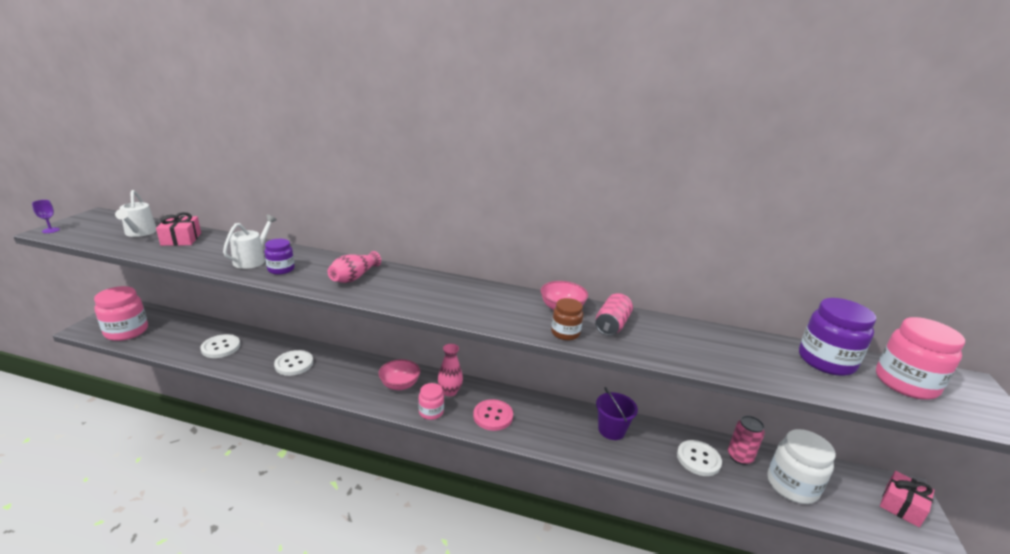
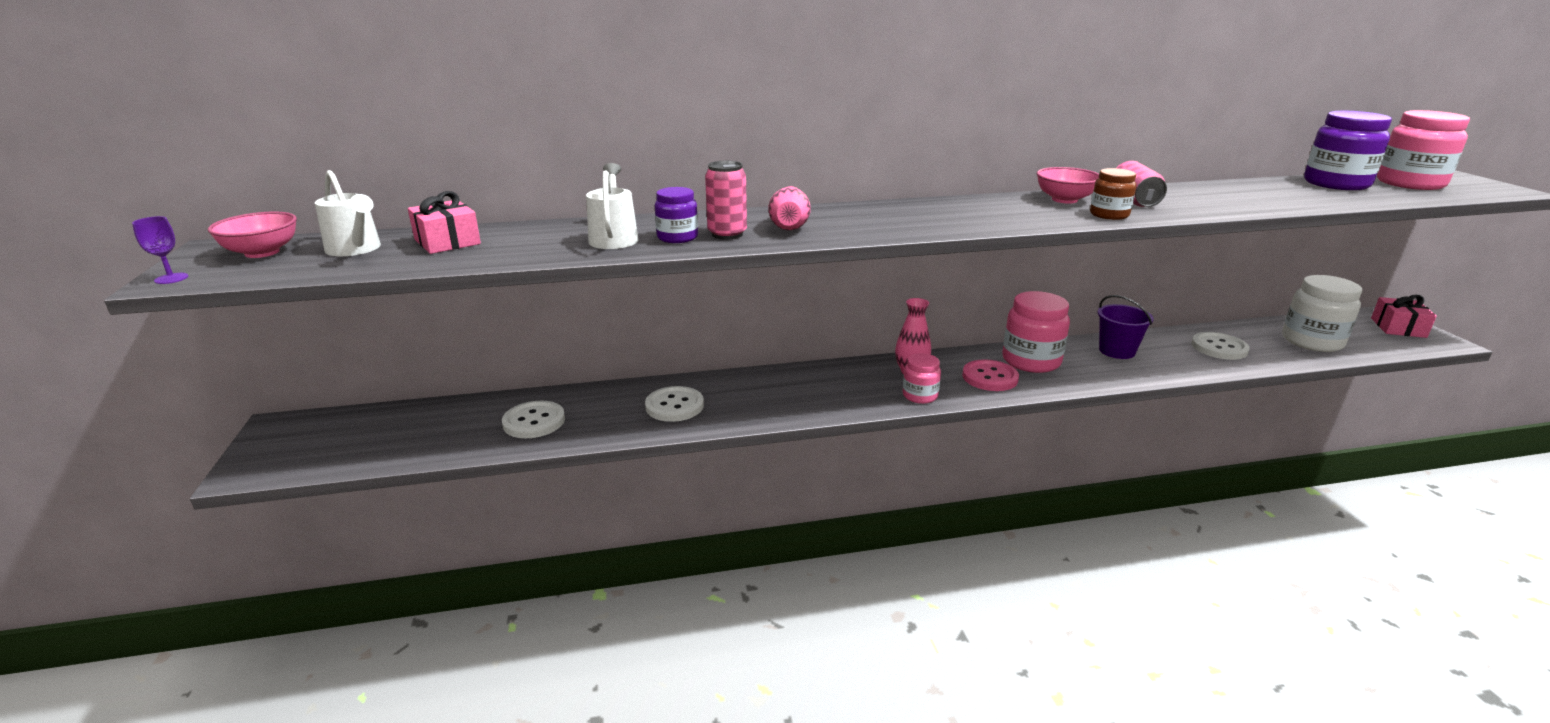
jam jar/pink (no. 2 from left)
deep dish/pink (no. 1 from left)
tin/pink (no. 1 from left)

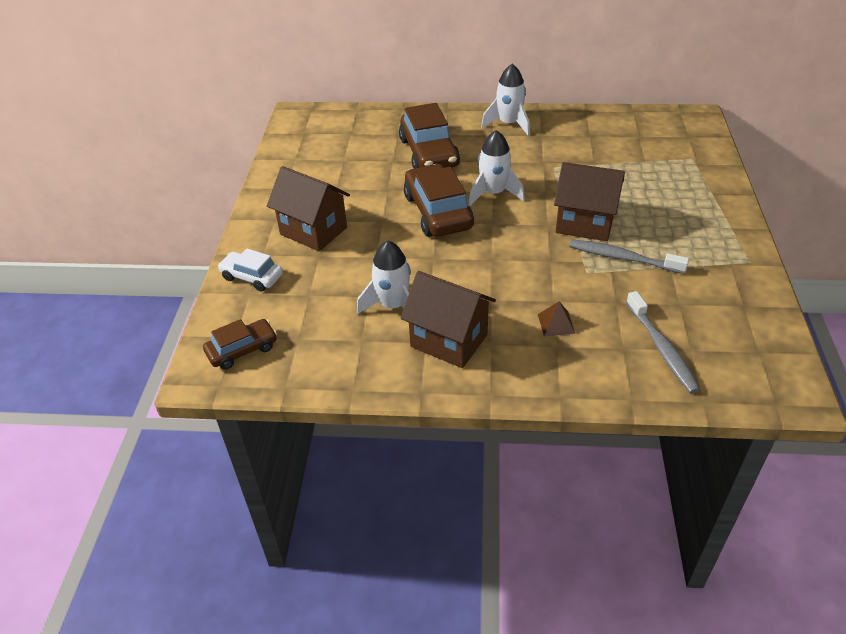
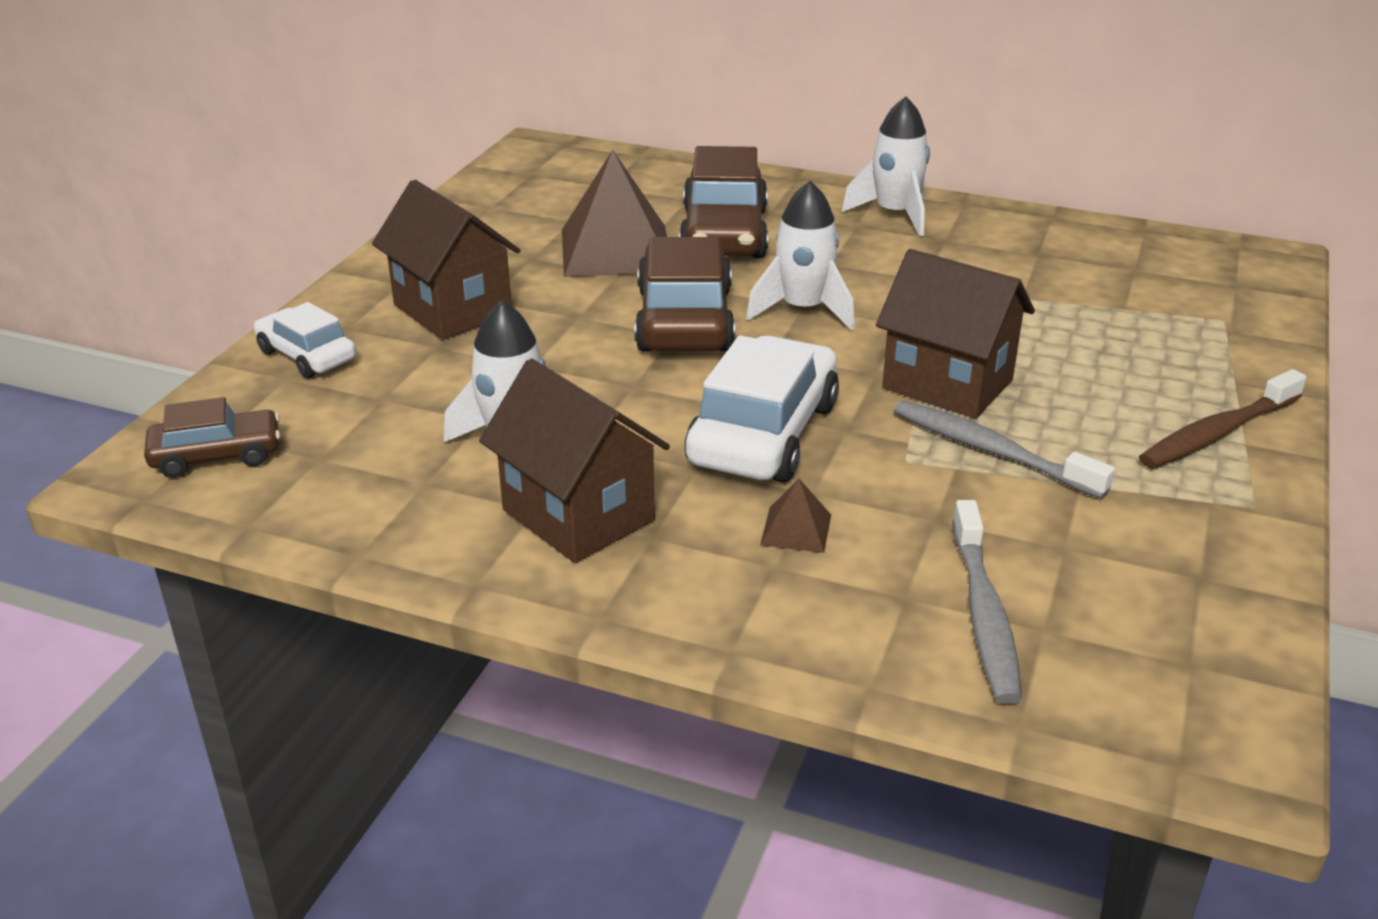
pyramid shape/brown (no. 1 from left)
car/snow-white (no. 2 from left)
toothbrush/brown

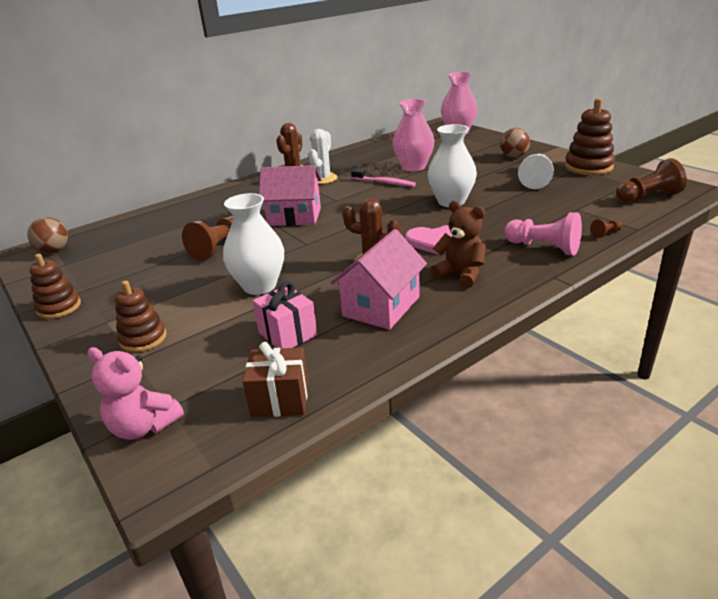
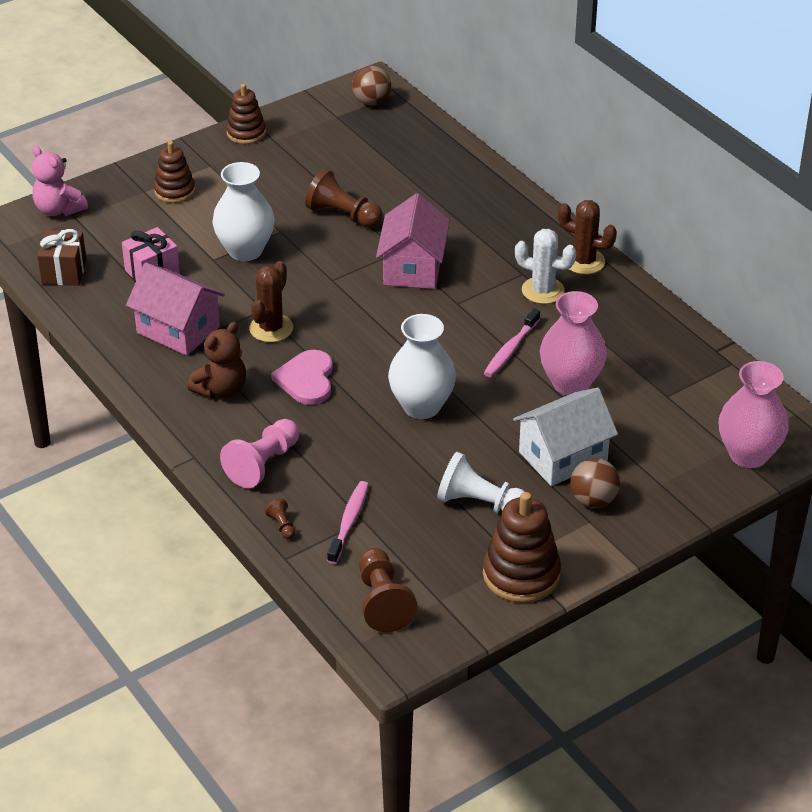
stuffed bear/pink
toy house/snow-white
toothbrush/pink (no. 1 from left)

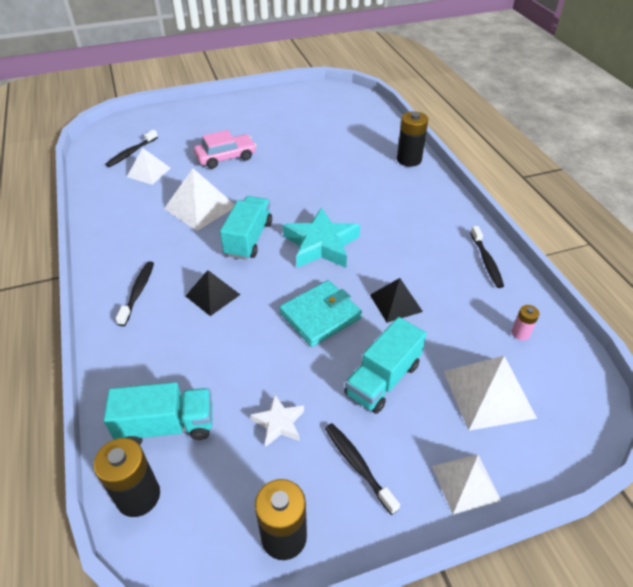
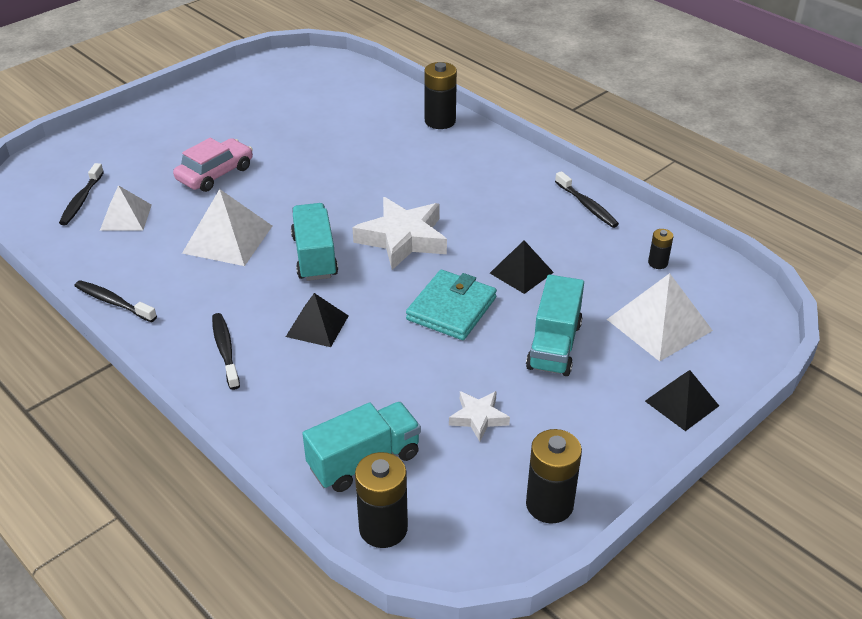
star/snow-white (no. 1 from left)
AA battery/jet-black (no. 4 from left)
toothbrush/jet-black (no. 2 from left)
pyramid shape/jet-black (no. 3 from left)

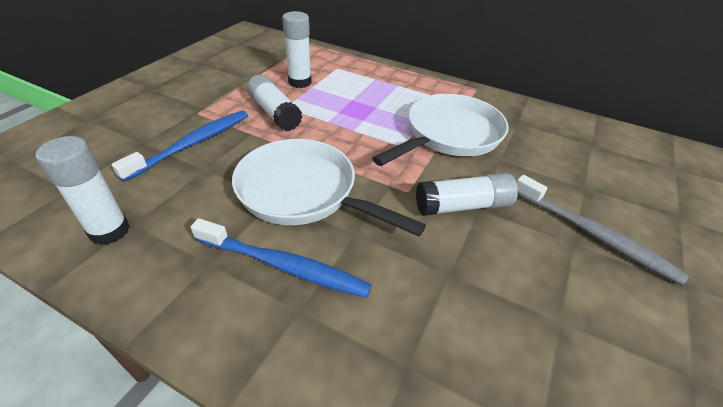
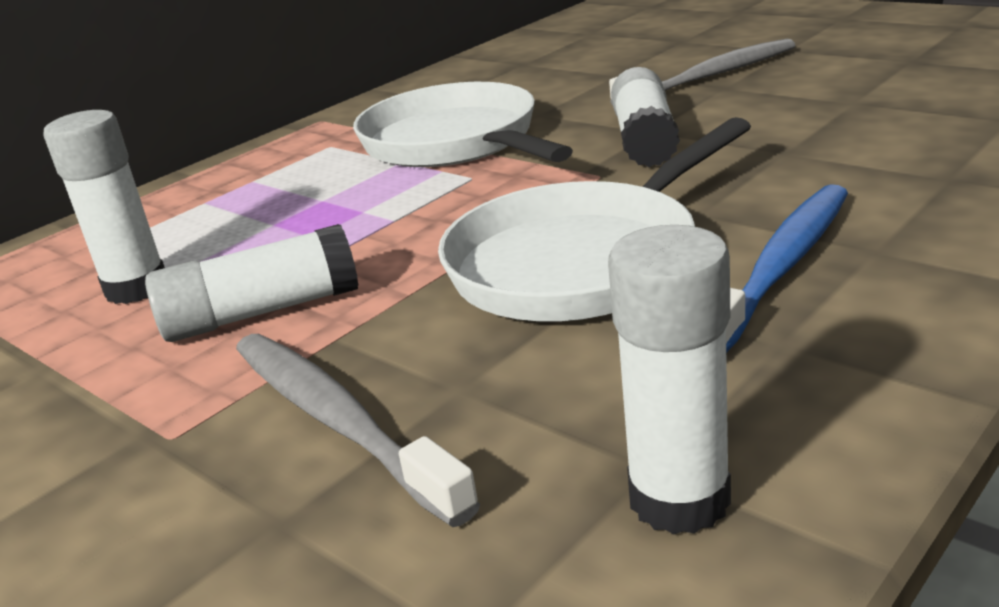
toothbrush/grey (no. 1 from left)

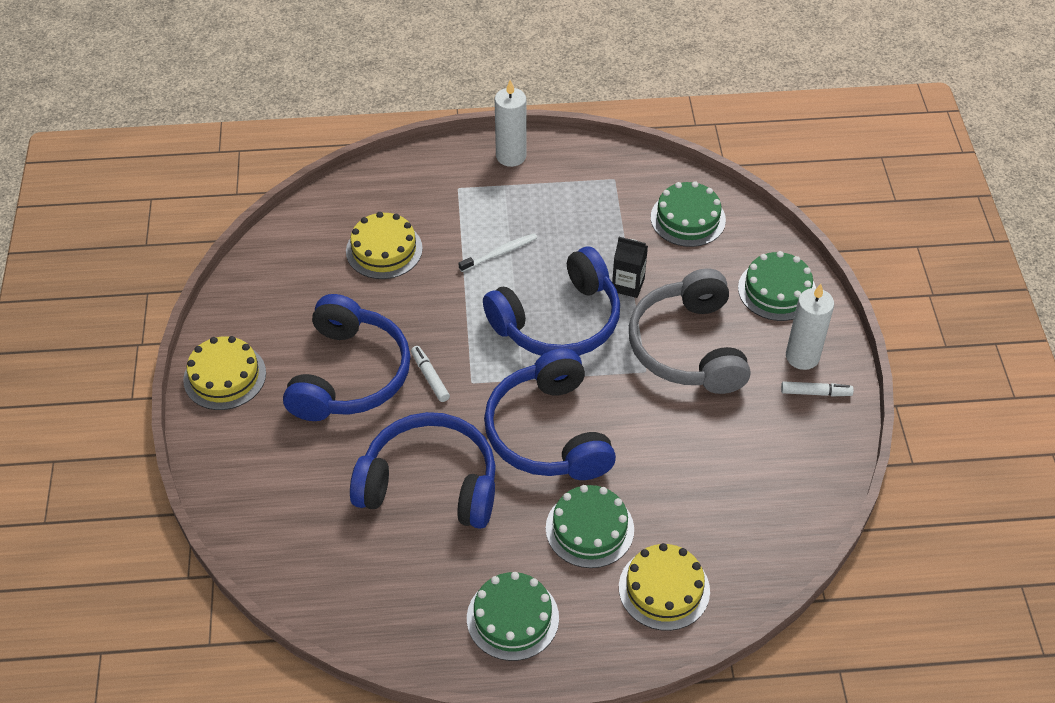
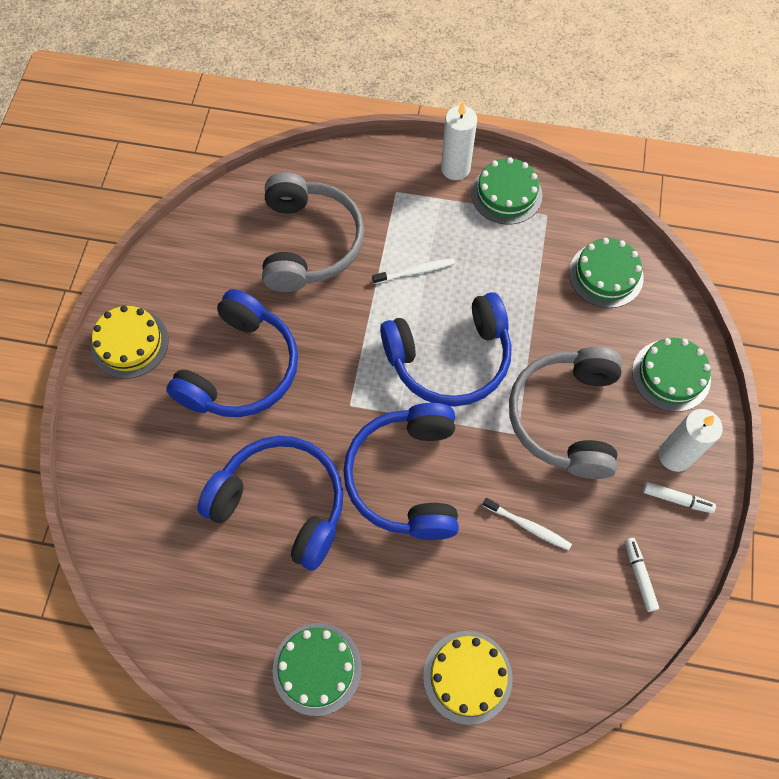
headphones/grey (no. 1 from left)
milk carton/jet-black
marker/snow-white (no. 1 from left)
cake/emerald (no. 2 from left)
toothbrush/snow-white (no. 2 from left)

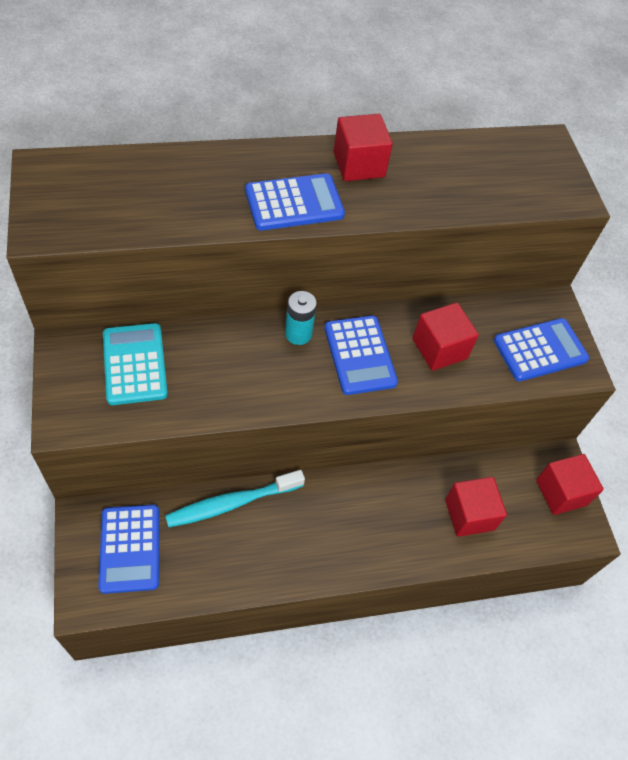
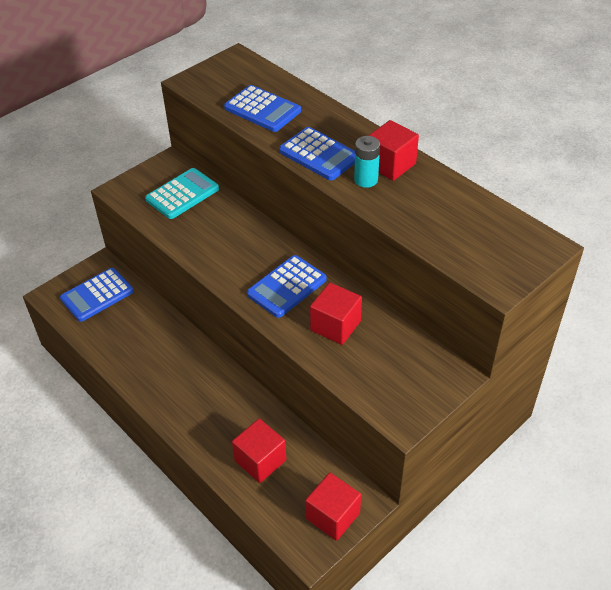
AA battery/teal
calculator/blue (no. 2 from left)
toothbrush/teal

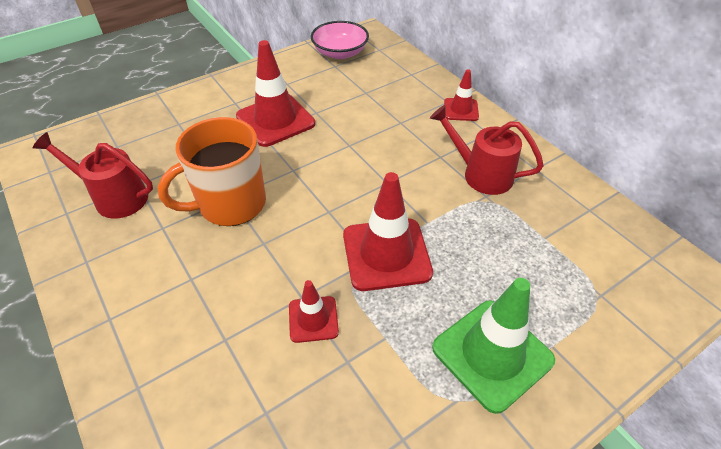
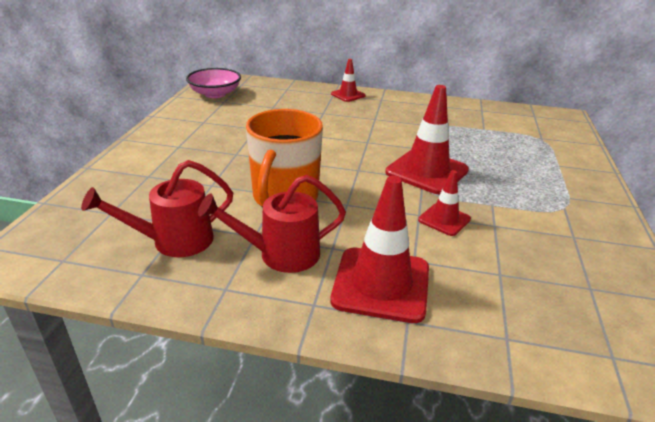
safety cone/scarlet (no. 2 from left)
watering can/scarlet (no. 2 from left)
safety cone/emerald

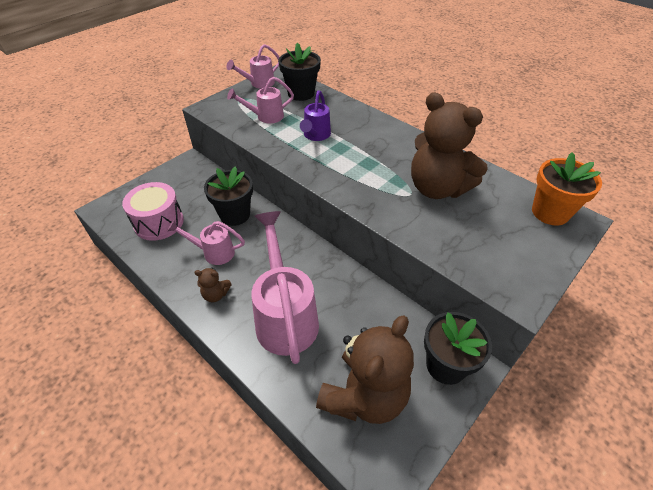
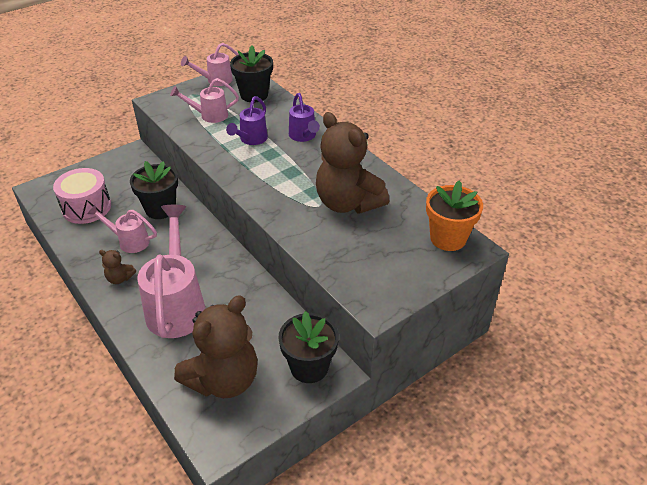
watering can/purple (no. 2 from left)

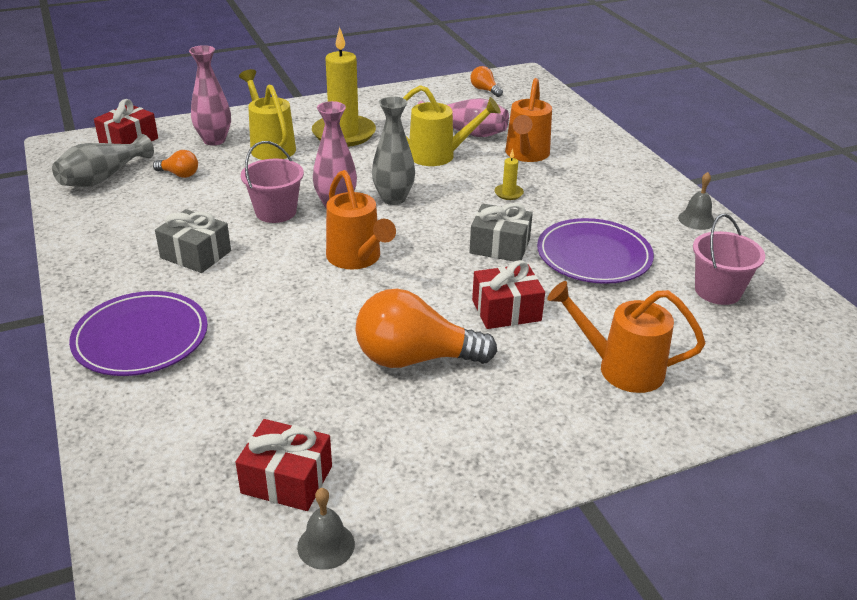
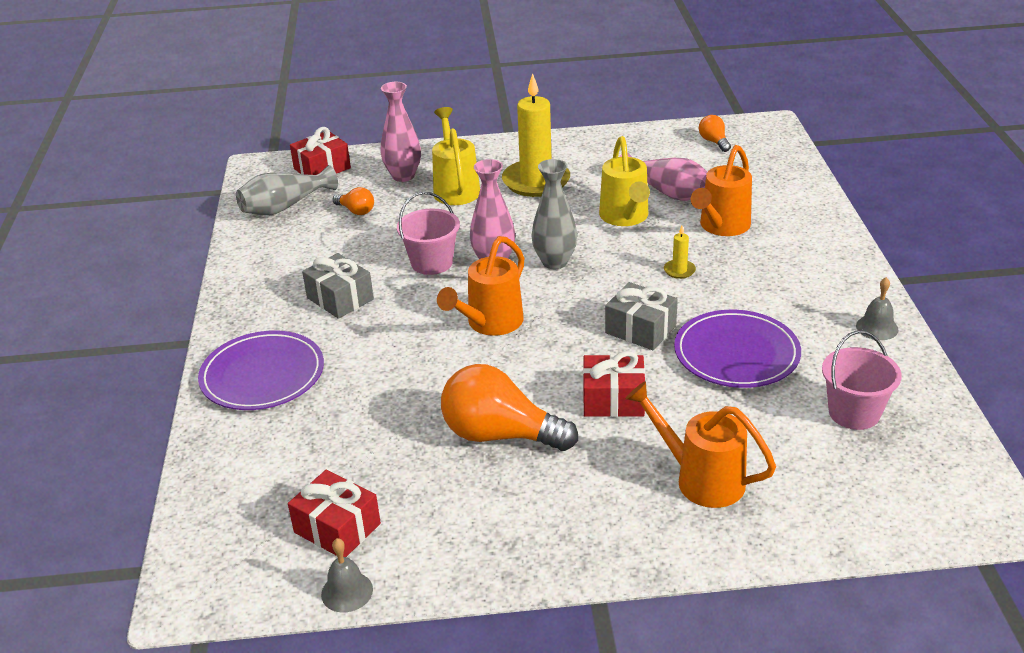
watering can/bright yellow (no. 2 from left)
watering can/orange-coloured (no. 1 from left)

